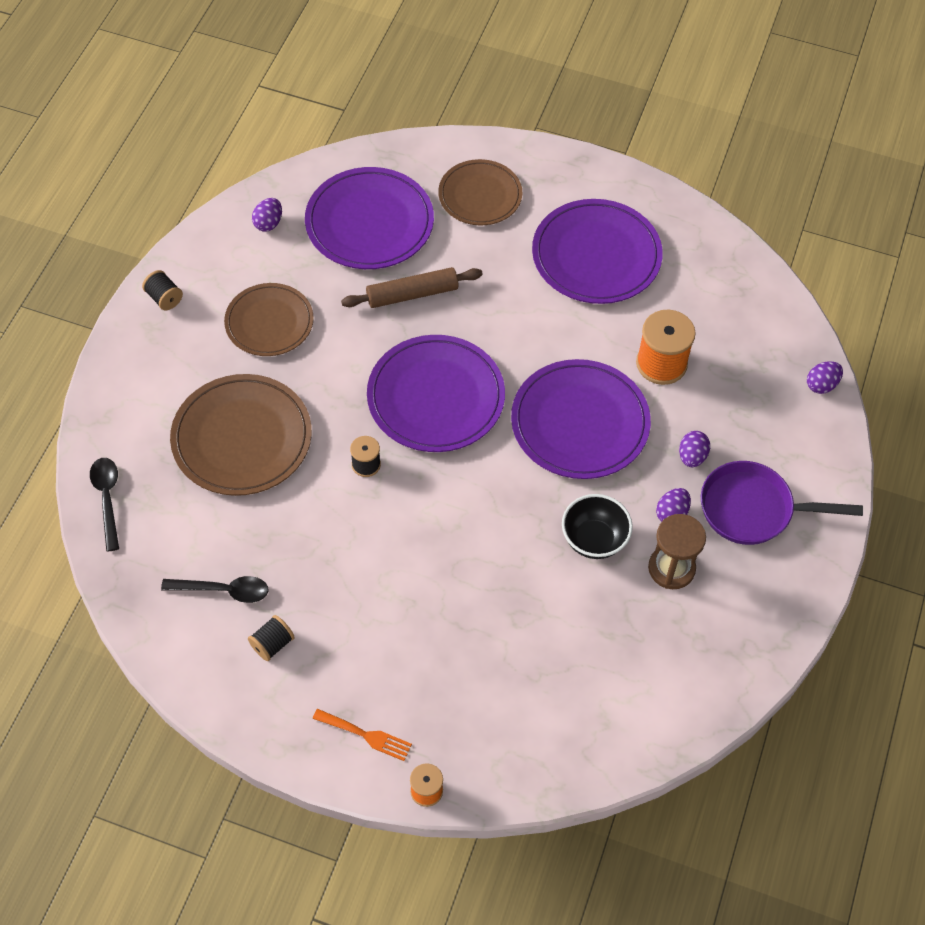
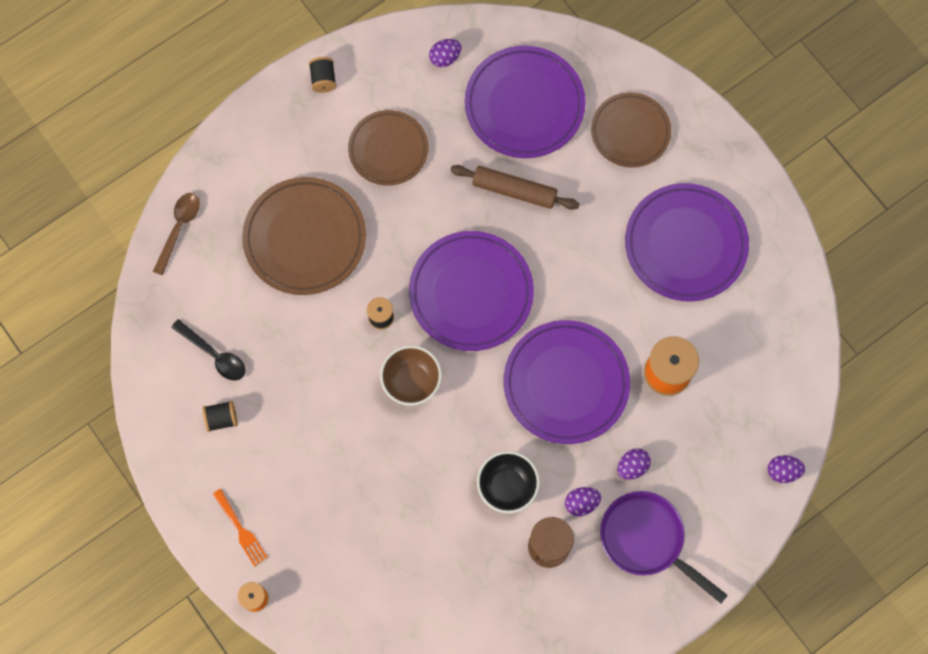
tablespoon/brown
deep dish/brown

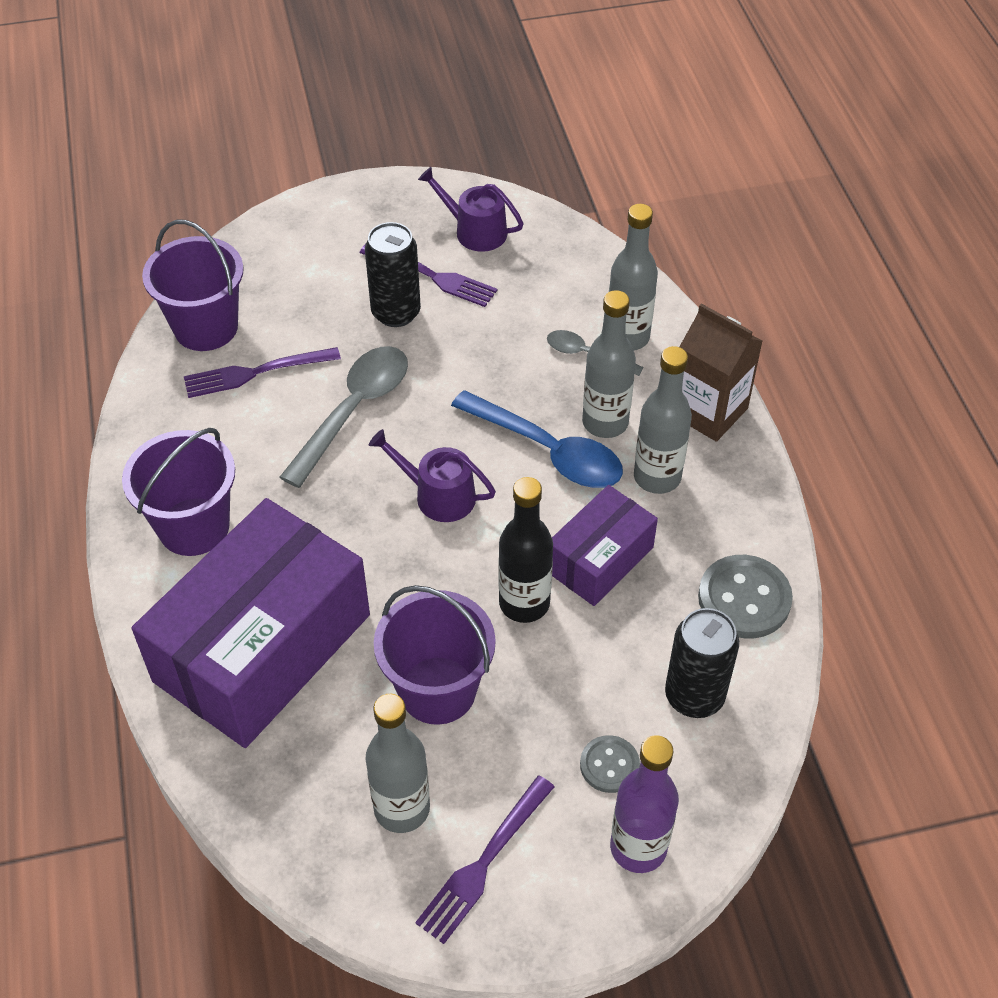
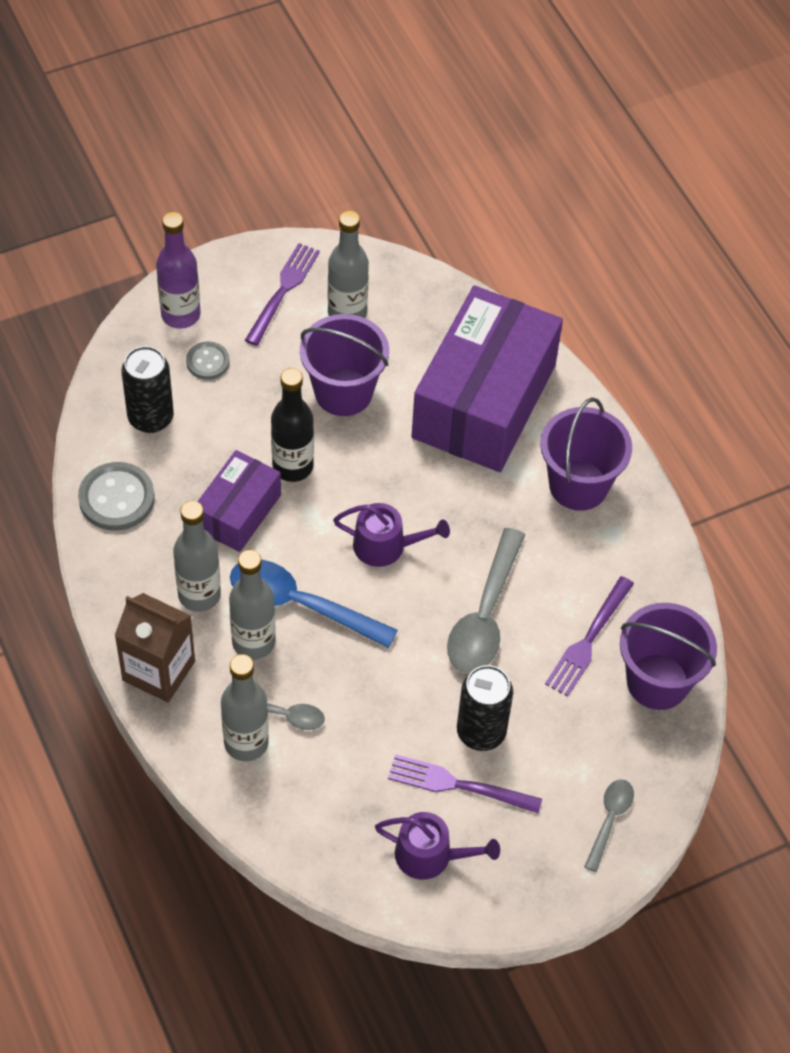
dinner fork/purple (no. 3 from left)
tablespoon/grey (no. 3 from left)

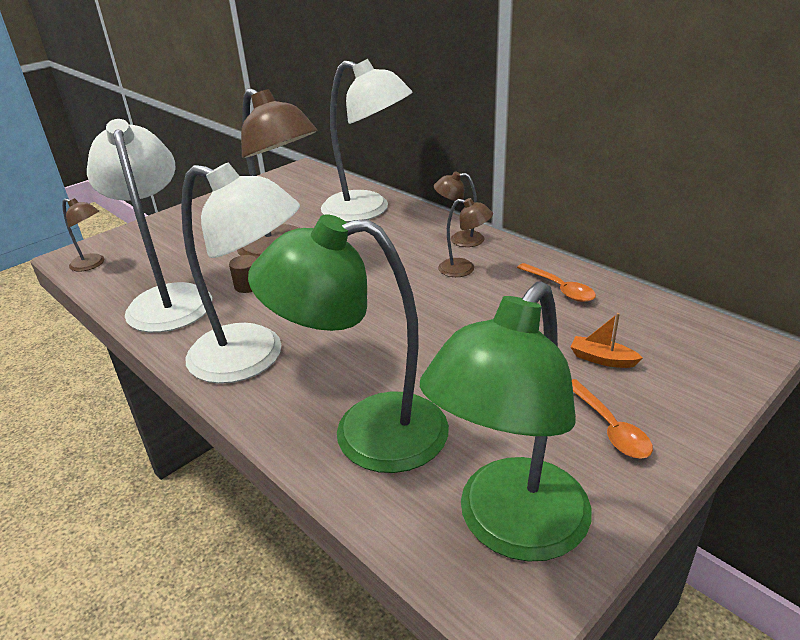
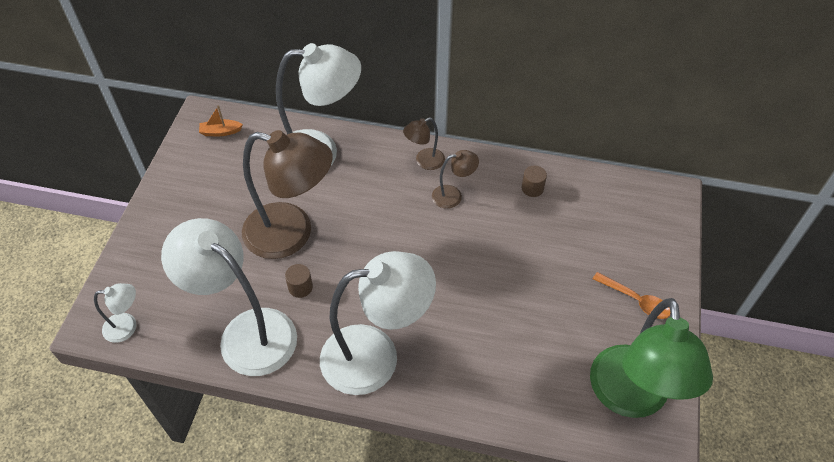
reading lamp/snow-white (no. 1 from left)
reading lamp/emerald (no. 1 from left in the first image)
cylinder/brown (no. 2 from left)
toy boat/orange-coloured

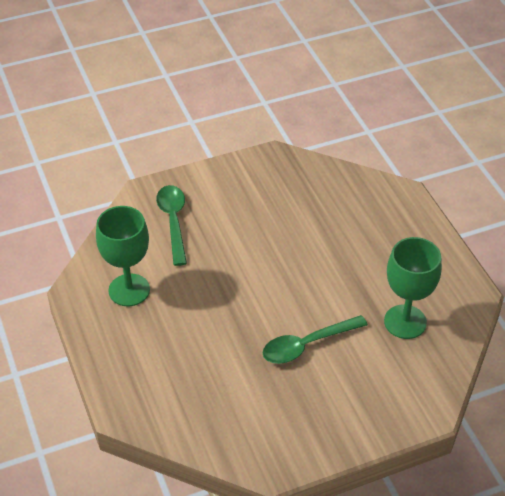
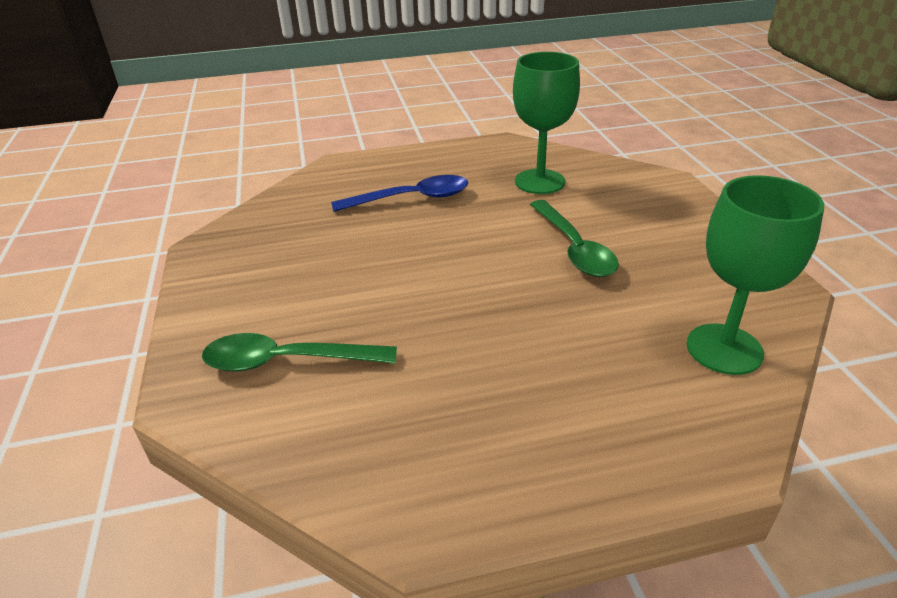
chalice/emerald (no. 2 from left)
tablespoon/blue

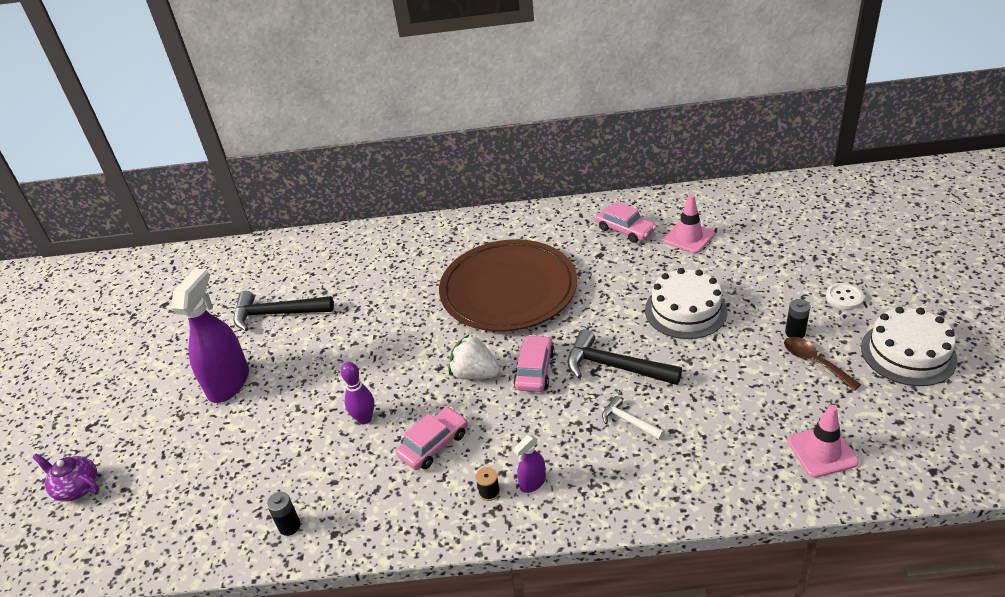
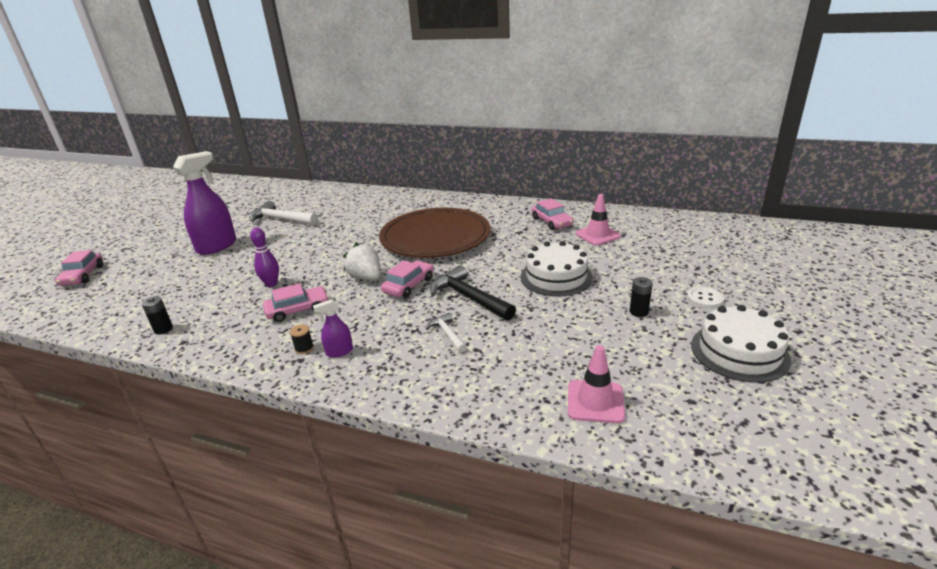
hammer/snow-white (no. 1 from left)
tablespoon/brown
car/pink (no. 1 from left)

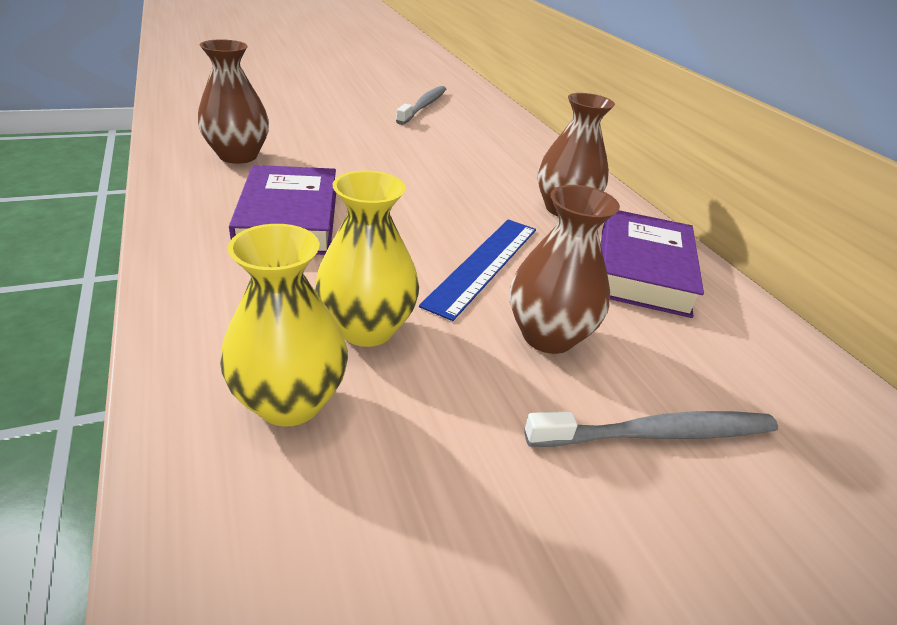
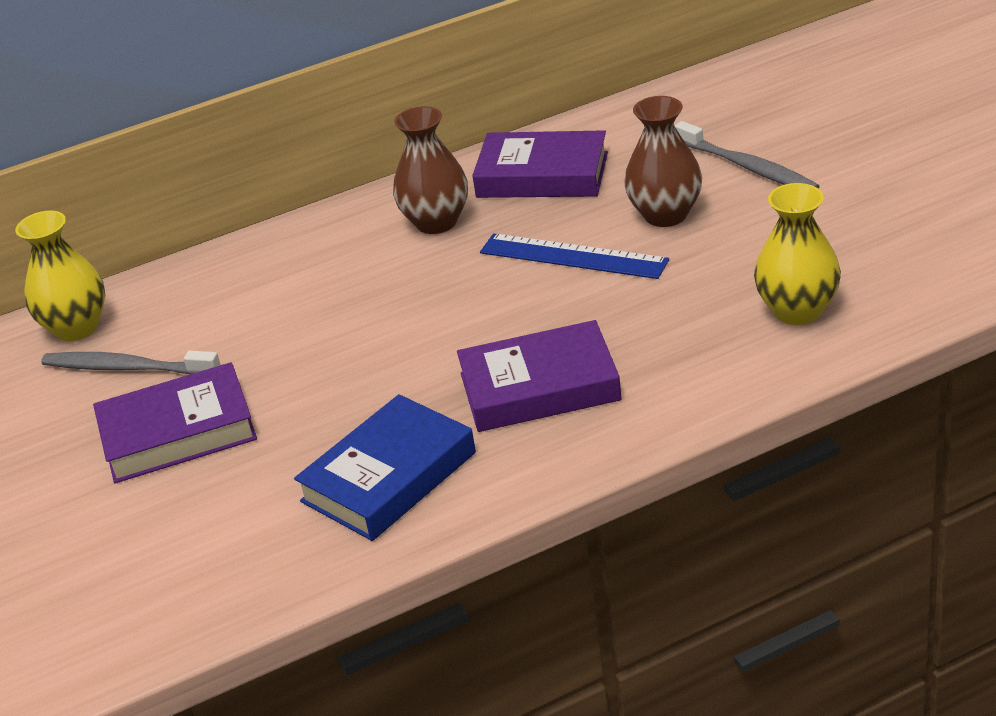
hardcover/blue
vase/bright yellow (no. 1 from left)
toothbrush/grey (no. 2 from left)
hardcover/purple (no. 1 from left)

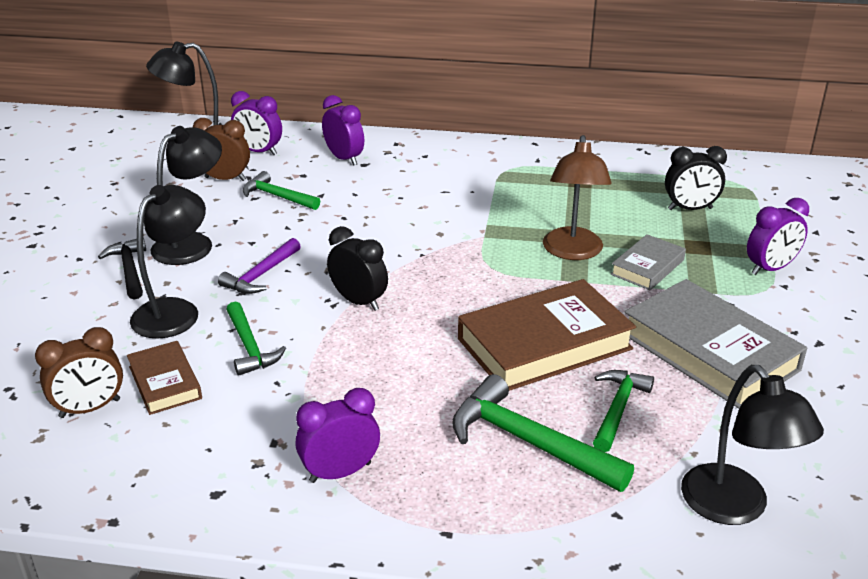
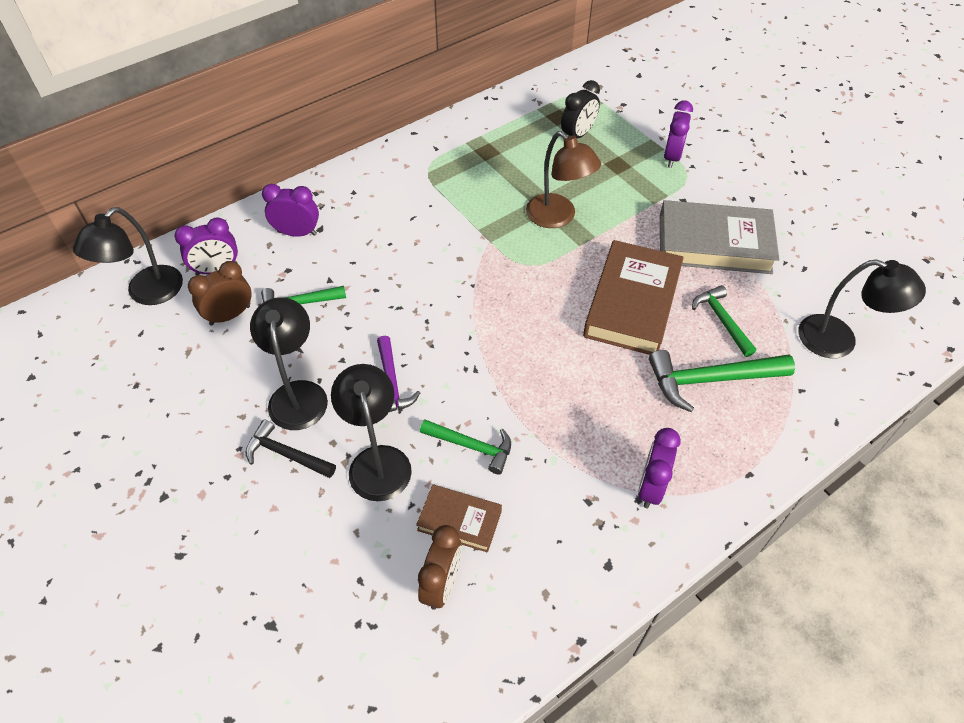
bedside clock/jet-black (no. 1 from left in the first image)
hardcover/grey (no. 1 from left in the first image)

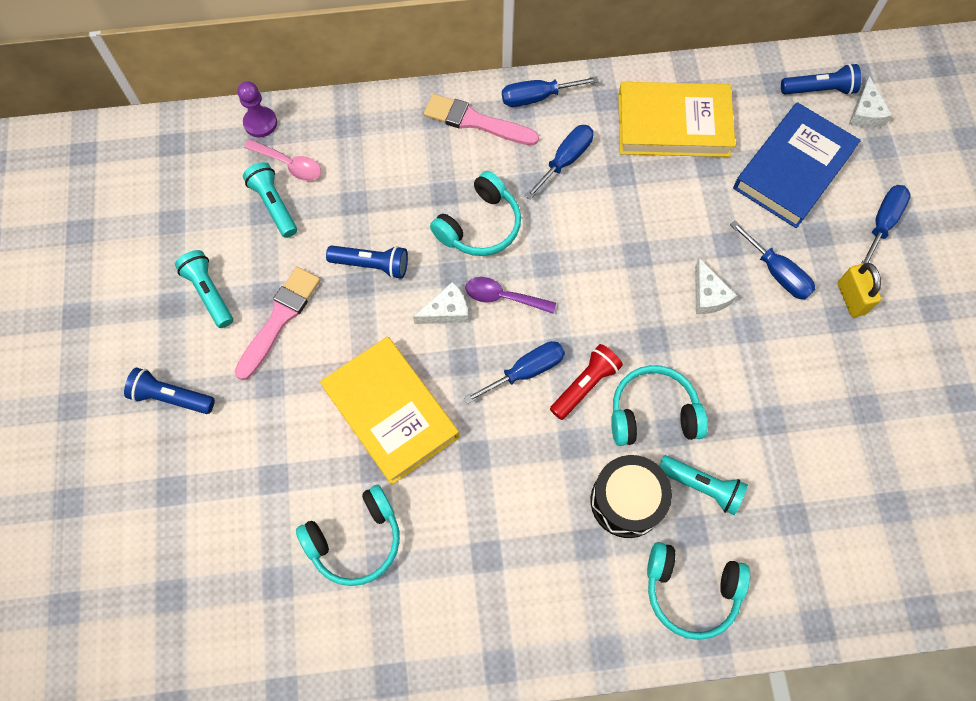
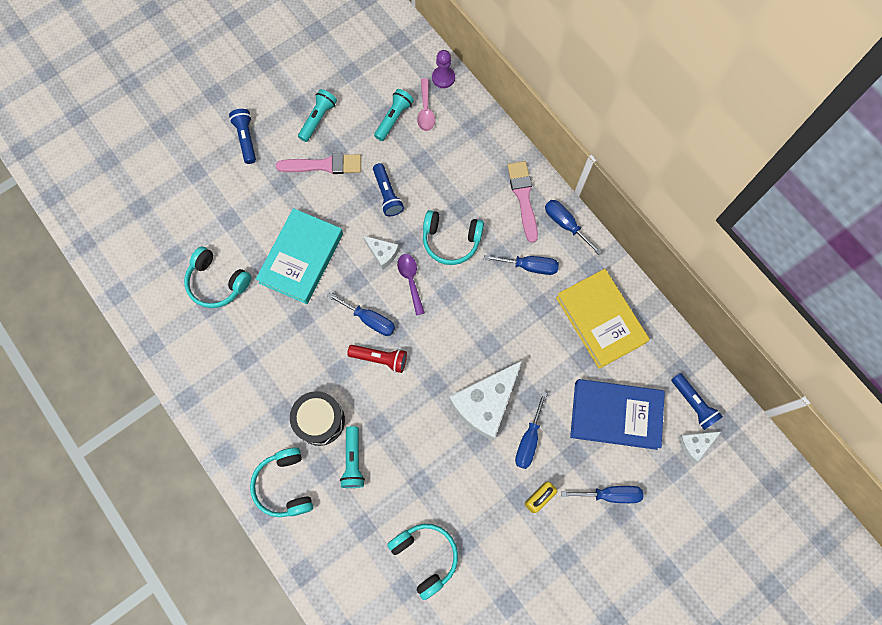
cheese wedge/snow-white (no. 2 from left)
hardcover/teal
headphones/teal (no. 3 from left)

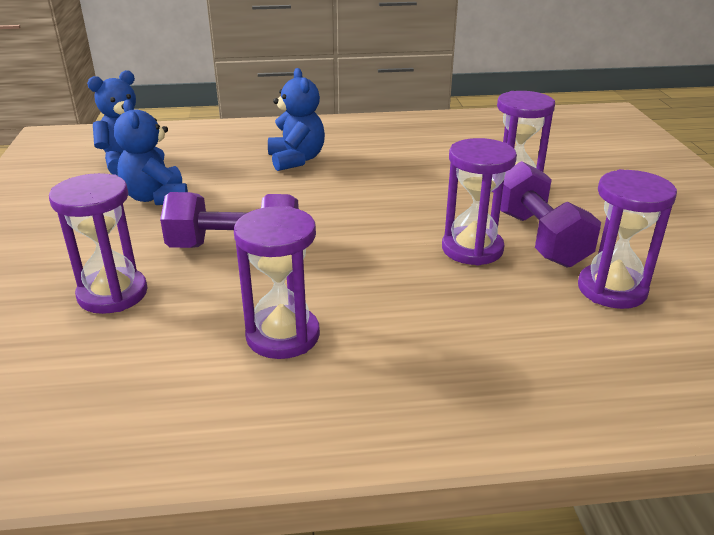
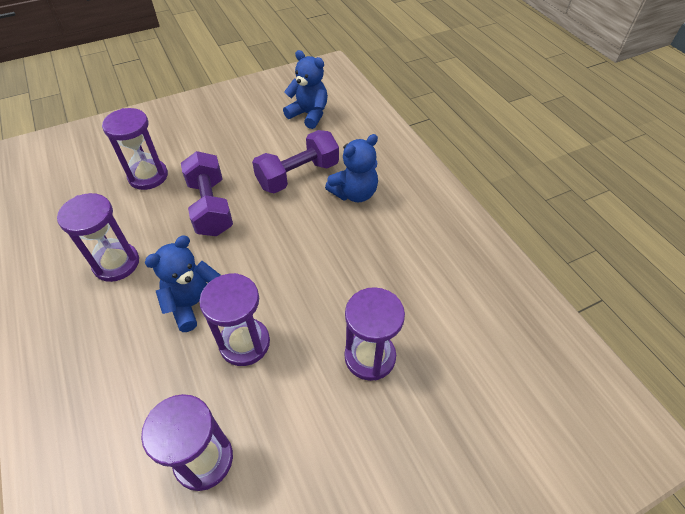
stuffed bear/blue (no. 1 from left)
hand weight/purple (no. 2 from left)

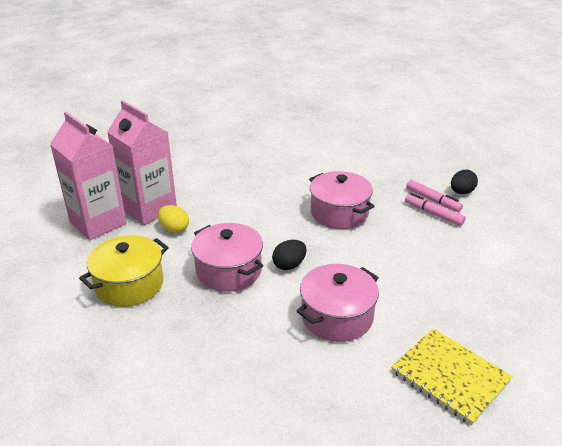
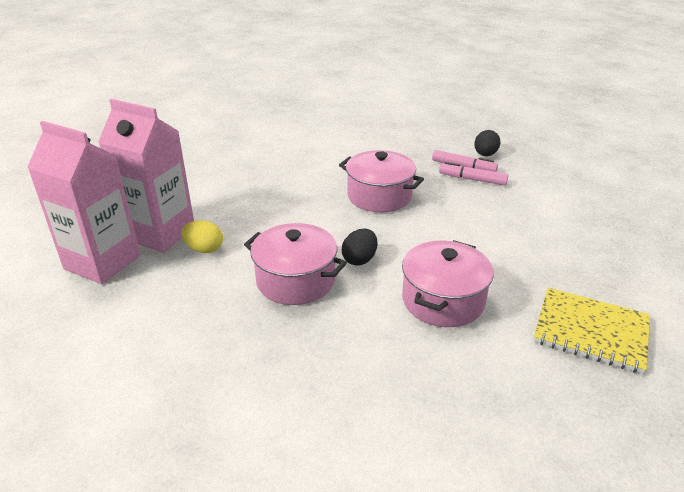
cooking pot/bright yellow

